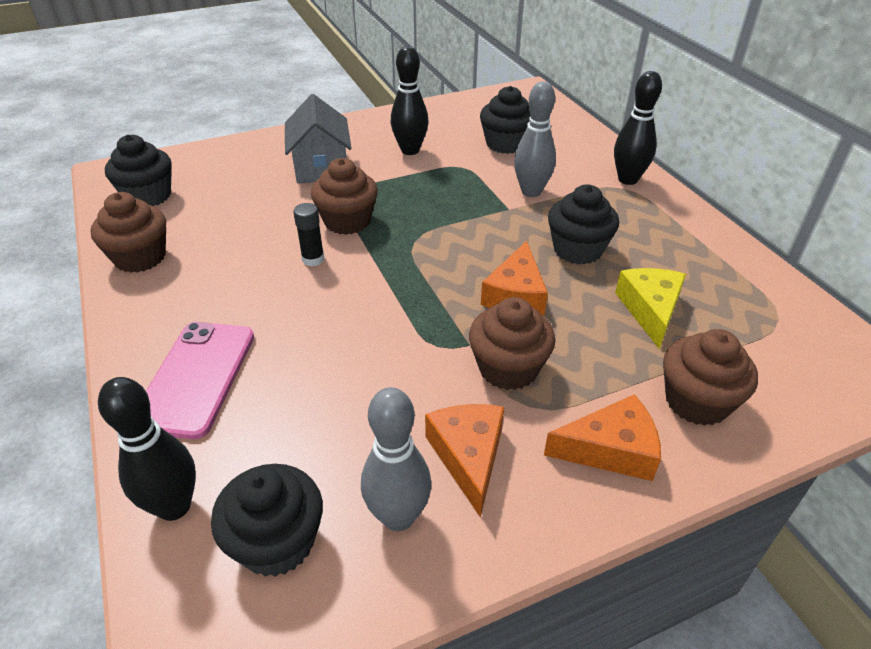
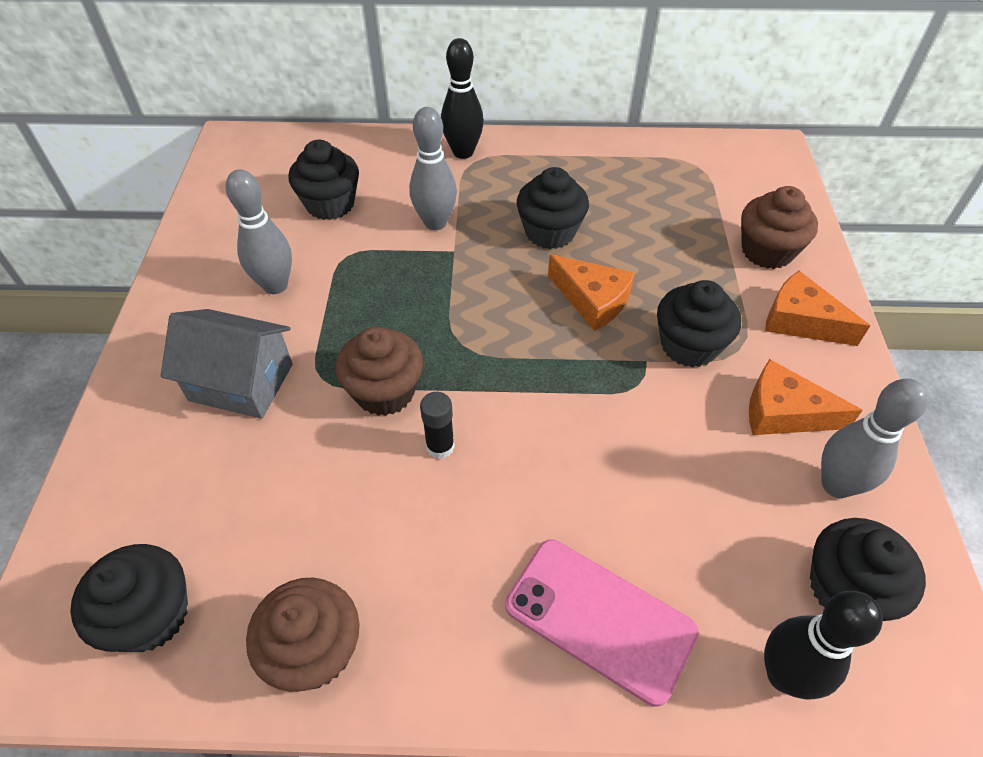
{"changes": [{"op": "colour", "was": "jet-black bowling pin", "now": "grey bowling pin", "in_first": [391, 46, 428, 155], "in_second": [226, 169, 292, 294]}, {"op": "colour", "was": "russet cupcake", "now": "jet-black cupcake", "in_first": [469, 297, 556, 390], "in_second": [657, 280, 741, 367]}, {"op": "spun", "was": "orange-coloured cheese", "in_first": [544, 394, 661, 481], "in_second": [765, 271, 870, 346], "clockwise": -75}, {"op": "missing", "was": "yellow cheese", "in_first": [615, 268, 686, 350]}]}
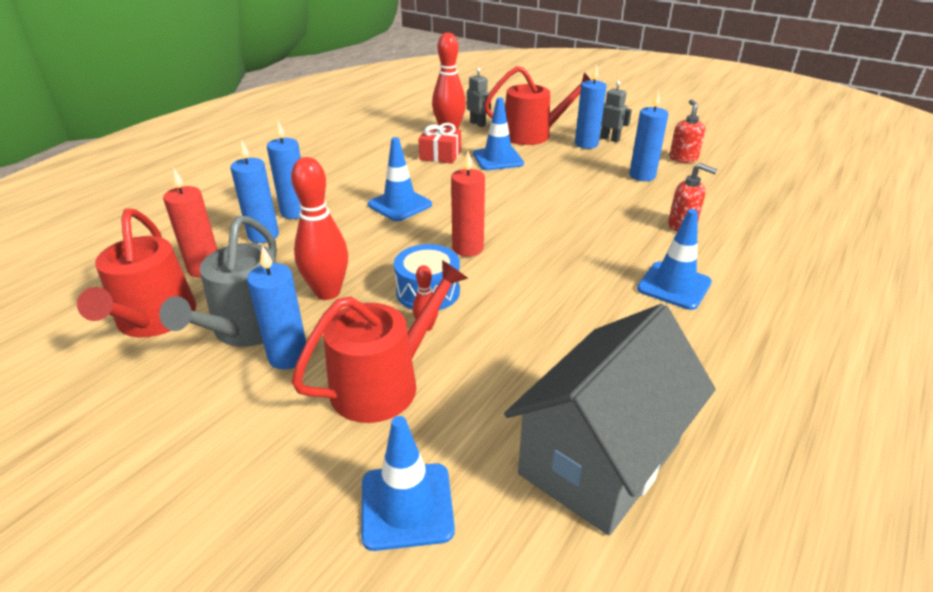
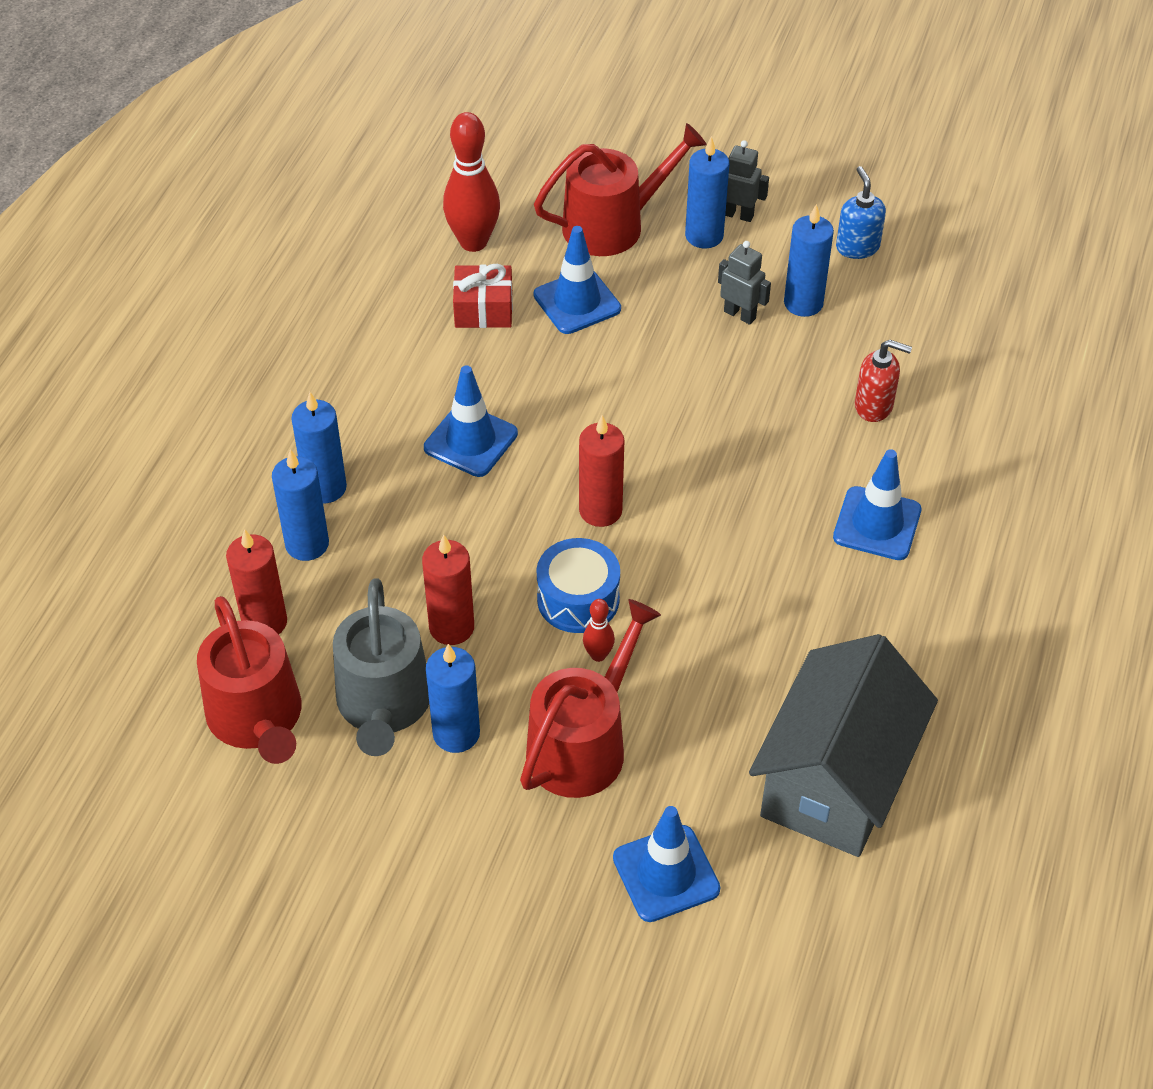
{"changes": [{"op": "exchanged", "was": "red bowling pin", "now": "red pillar candle", "in_first": [291, 157, 348, 300], "in_second": [422, 535, 474, 645]}, {"op": "relocated", "was": "grey toy robot", "in_first": [467, 68, 491, 127], "in_second": [718, 241, 771, 325]}, {"op": "colour", "was": "red pump bottle", "now": "cobalt pump bottle", "in_first": [669, 100, 705, 163], "in_second": [836, 166, 886, 259]}]}
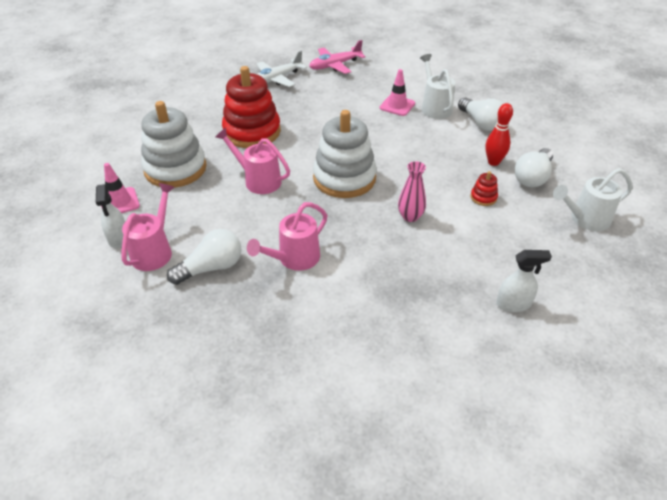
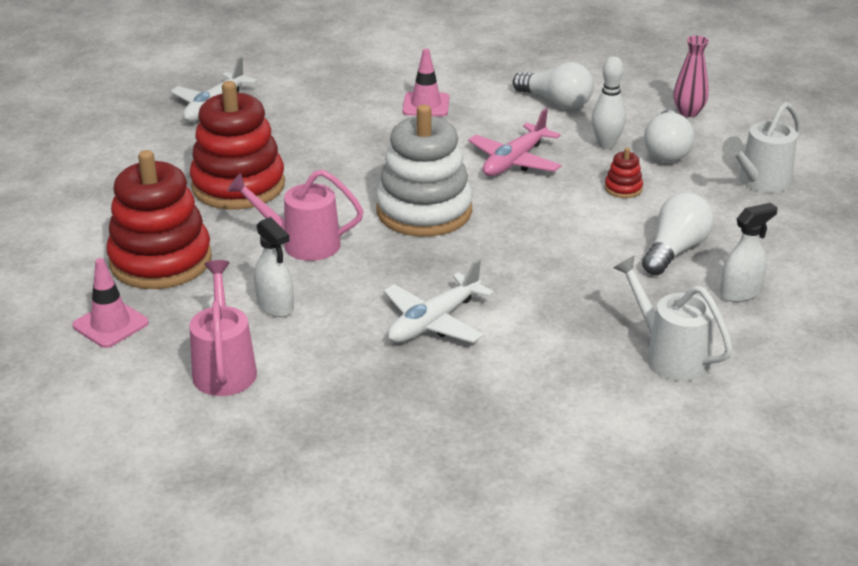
{"changes": [{"op": "relocated", "was": "white spray bottle", "in_first": [96, 184, 125, 248], "in_second": [254, 217, 294, 317]}, {"op": "colour", "was": "white stacking toy", "now": "red stacking toy", "in_first": [141, 101, 207, 188], "in_second": [106, 150, 212, 289]}, {"op": "relocated", "was": "white light bulb", "in_first": [167, 229, 241, 285], "in_second": [642, 192, 714, 275]}, {"op": "exchanged", "was": "rosy watering pot", "now": "white aeroplane", "in_first": [247, 202, 327, 271], "in_second": [384, 259, 494, 343]}, {"op": "relocated", "was": "rosy aeroplane", "in_first": [309, 40, 366, 74], "in_second": [468, 108, 562, 176]}, {"op": "relocated", "was": "rosy tall vase", "in_first": [398, 161, 426, 222], "in_second": [673, 36, 709, 117]}, {"op": "relocated", "was": "white watering pot", "in_first": [420, 54, 455, 119], "in_second": [613, 256, 733, 381]}, {"op": "colour", "was": "red bowling pin", "now": "white bowling pin", "in_first": [485, 103, 513, 166], "in_second": [592, 56, 626, 149]}]}
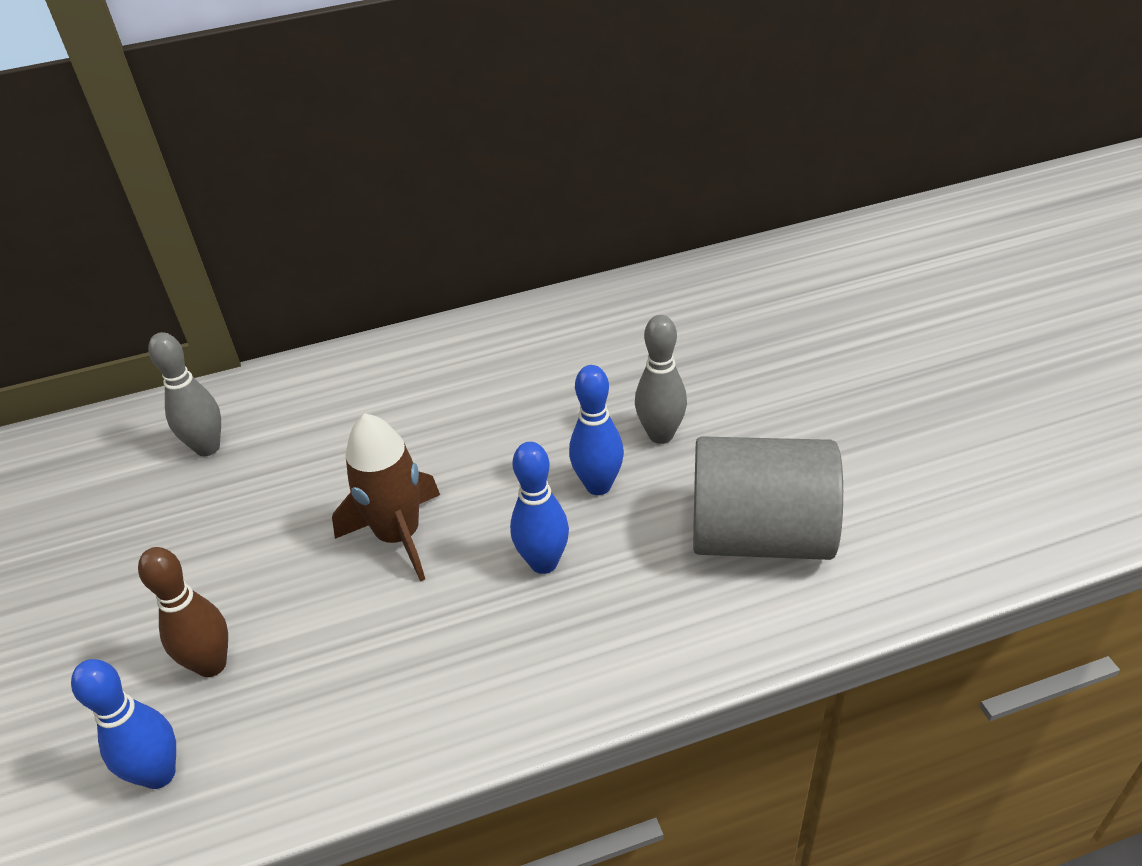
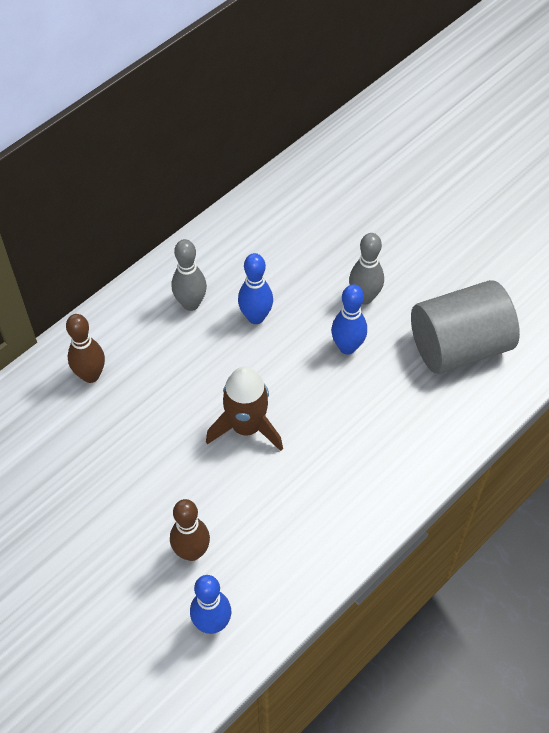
{"changes": [{"op": "relocated", "was": "grey bowling pin", "in_first": [148, 332, 221, 456], "in_second": [172, 239, 207, 311]}, {"op": "relocated", "was": "cobalt bowling pin", "in_first": [510, 442, 569, 574], "in_second": [238, 253, 273, 324]}, {"op": "appeared", "now": "russet bowling pin", "in_second": [66, 314, 105, 383]}]}
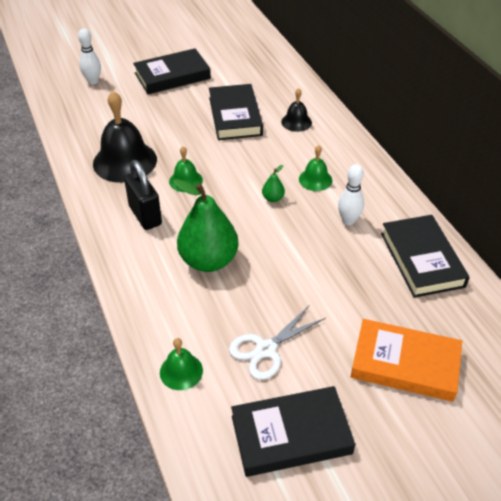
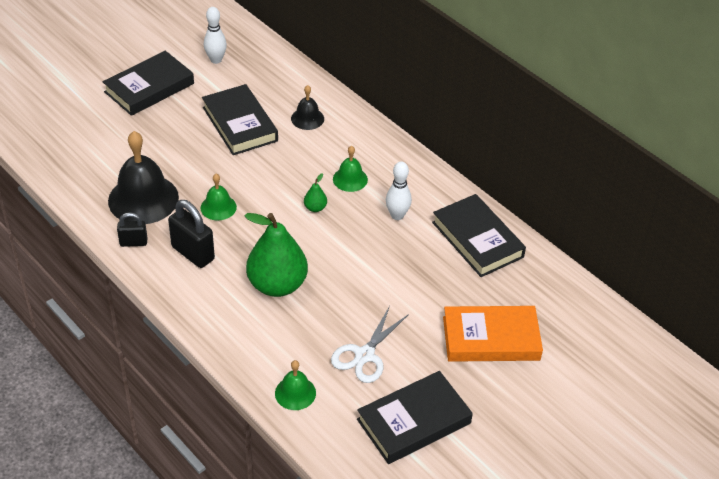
{"changes": [{"op": "relocated", "was": "white bowling pin", "in_first": [78, 28, 101, 84], "in_second": [204, 7, 227, 64]}, {"op": "appeared", "now": "jet-black padlock", "in_second": [117, 212, 147, 247]}]}
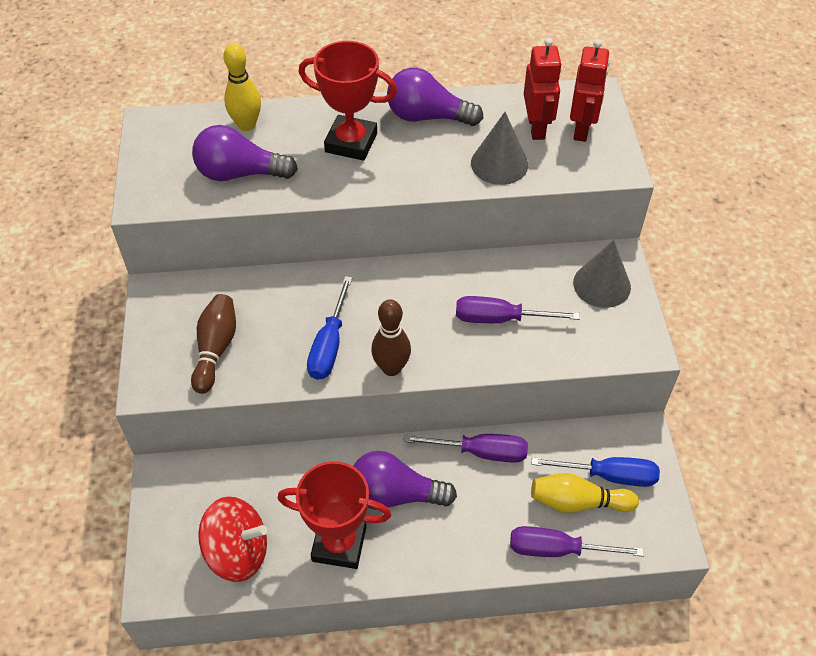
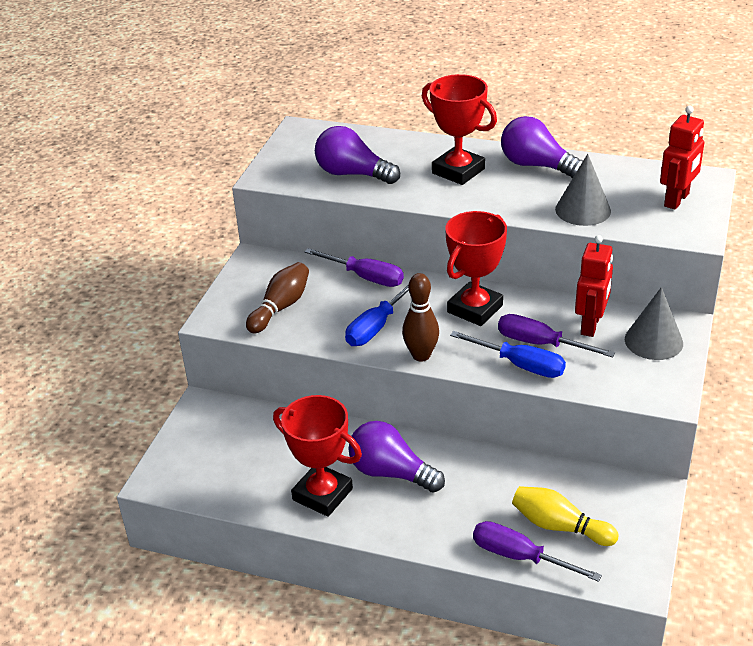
{"changes": [{"op": "missing", "was": "red spinning top", "in_first": [198, 496, 267, 582]}, {"op": "missing", "was": "yellow bowling pin", "in_first": [223, 43, 261, 131]}, {"op": "relocated", "was": "purple screwdriver", "in_first": [403, 434, 528, 463], "in_second": [305, 248, 404, 287]}, {"op": "relocated", "was": "red toy robot", "in_first": [524, 38, 562, 140], "in_second": [575, 235, 613, 337]}, {"op": "relocated", "was": "cobalt screwdriver", "in_first": [532, 457, 660, 487], "in_second": [450, 331, 566, 378]}, {"op": "appeared", "now": "red prize cup", "in_second": [445, 211, 507, 326]}]}
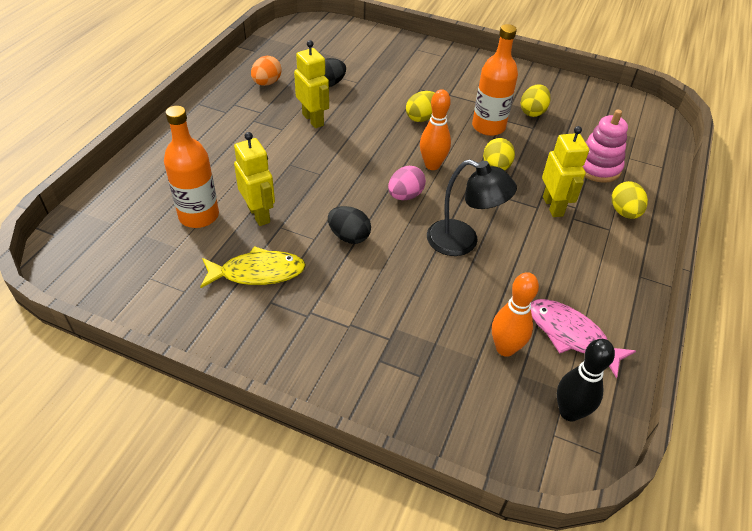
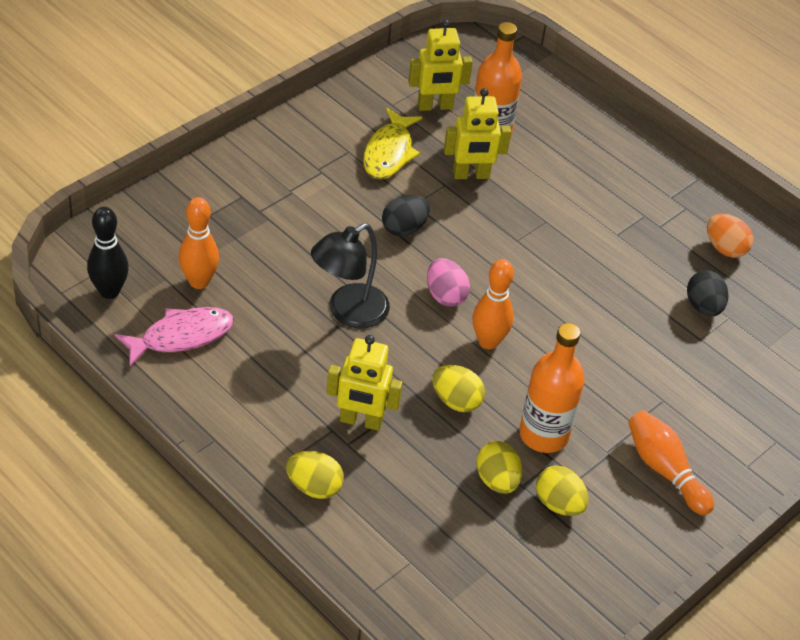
{"changes": [{"op": "relocated", "was": "yellow toy robot", "in_first": [294, 40, 329, 128], "in_second": [408, 20, 473, 111]}, {"op": "relocated", "was": "yellow egg shape", "in_first": [406, 91, 434, 122], "in_second": [476, 441, 522, 494]}, {"op": "missing", "was": "rosy stacking toy", "in_first": [583, 110, 628, 183]}, {"op": "appeared", "now": "orange-coloured bowling pin", "in_second": [628, 410, 714, 515]}]}
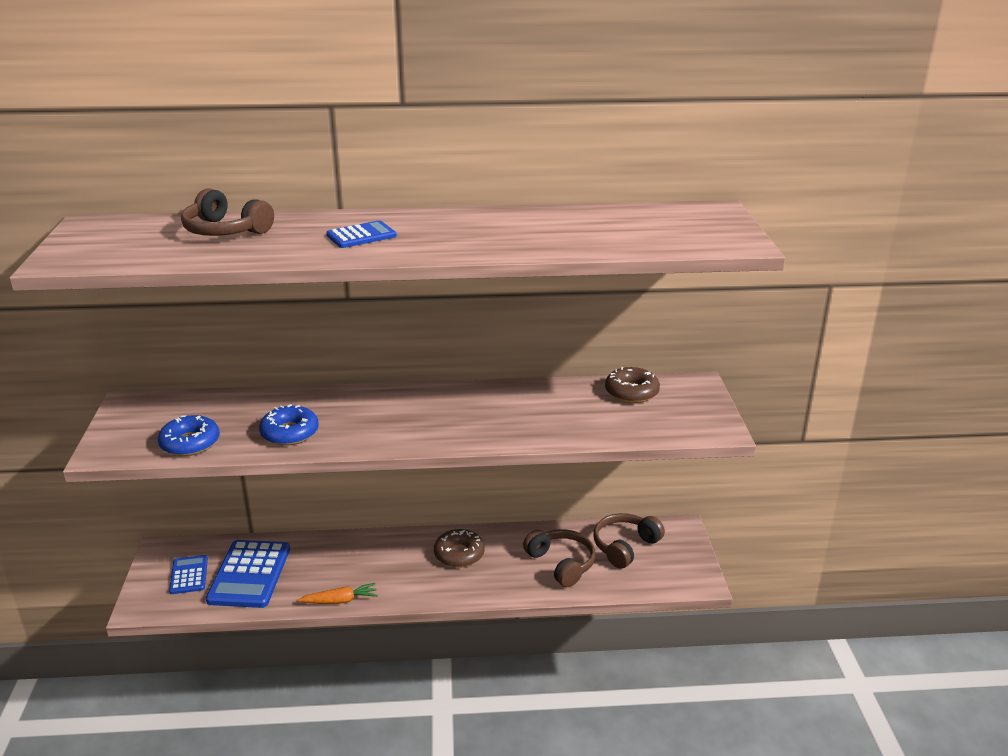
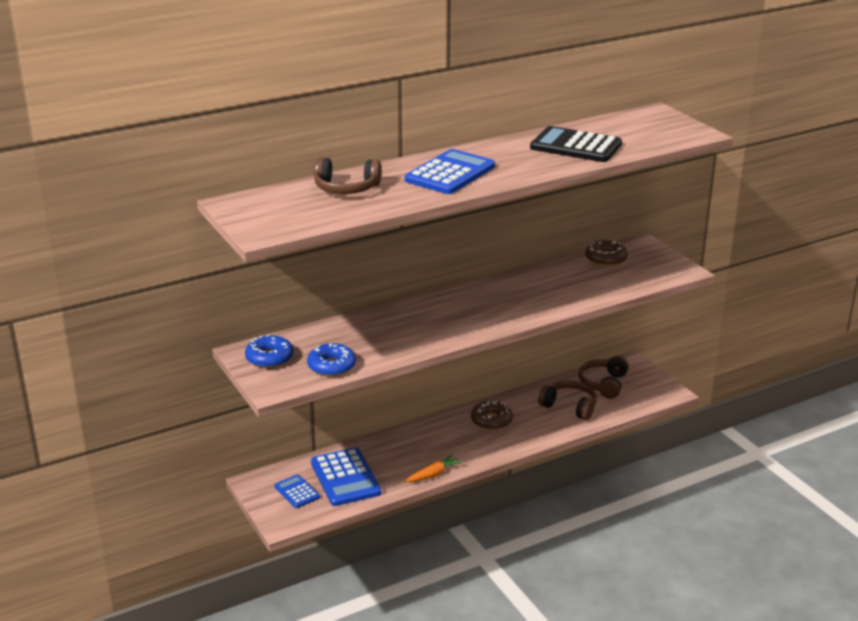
{"changes": [{"op": "relocated", "was": "cobalt glazed donut", "in_first": [259, 404, 319, 446], "in_second": [245, 335, 294, 368]}, {"op": "size", "was": "cobalt pocket calculator", "in_first": [326, 220, 397, 248], "in_second": [405, 149, 495, 194], "ratio": 1.81}, {"op": "appeared", "now": "jet-black pocket calculator", "in_second": [530, 126, 622, 162]}]}
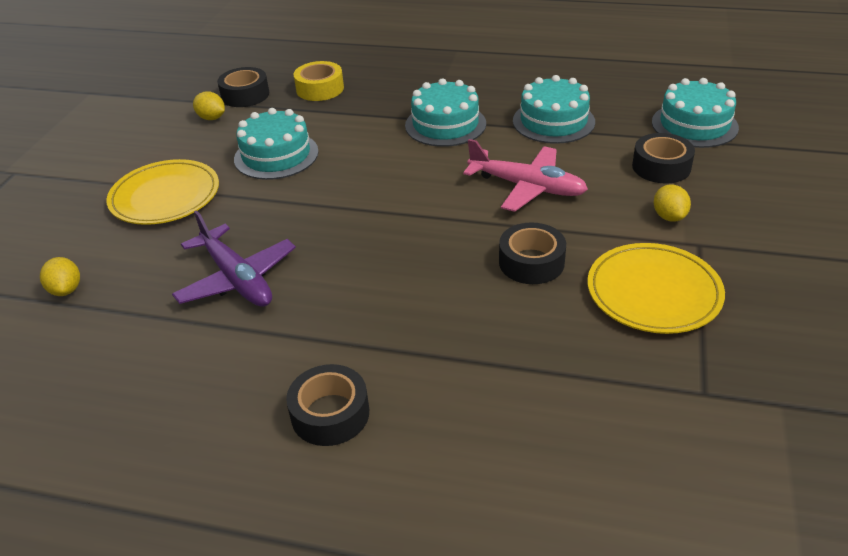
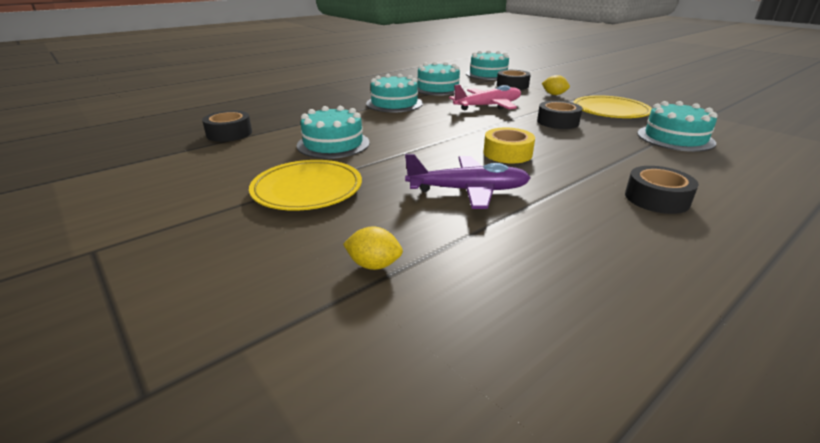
{"changes": [{"op": "missing", "was": "yellow toy lemon", "in_first": [193, 92, 225, 120]}, {"op": "relocated", "was": "yellow tape", "in_first": [293, 61, 344, 101], "in_second": [483, 127, 535, 163]}, {"op": "appeared", "now": "teal gateau", "in_second": [637, 101, 718, 152]}]}
